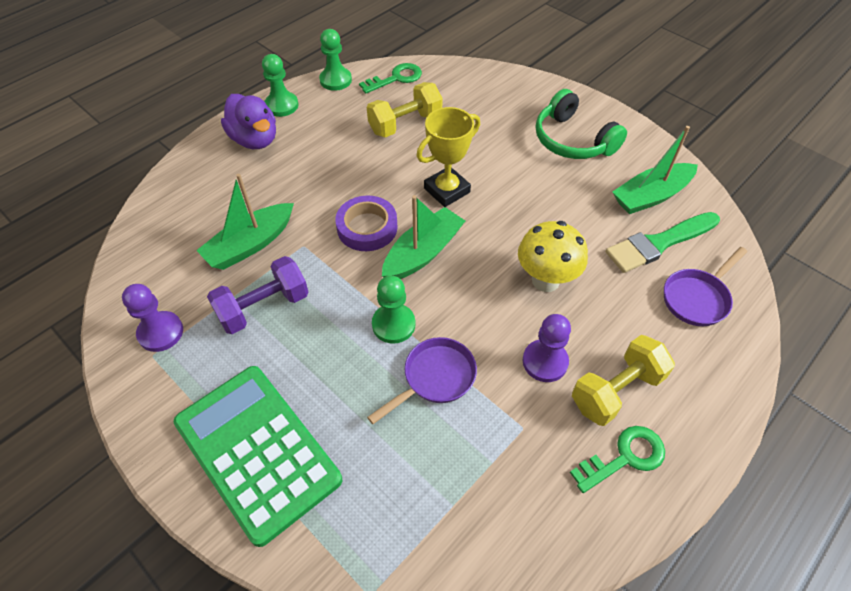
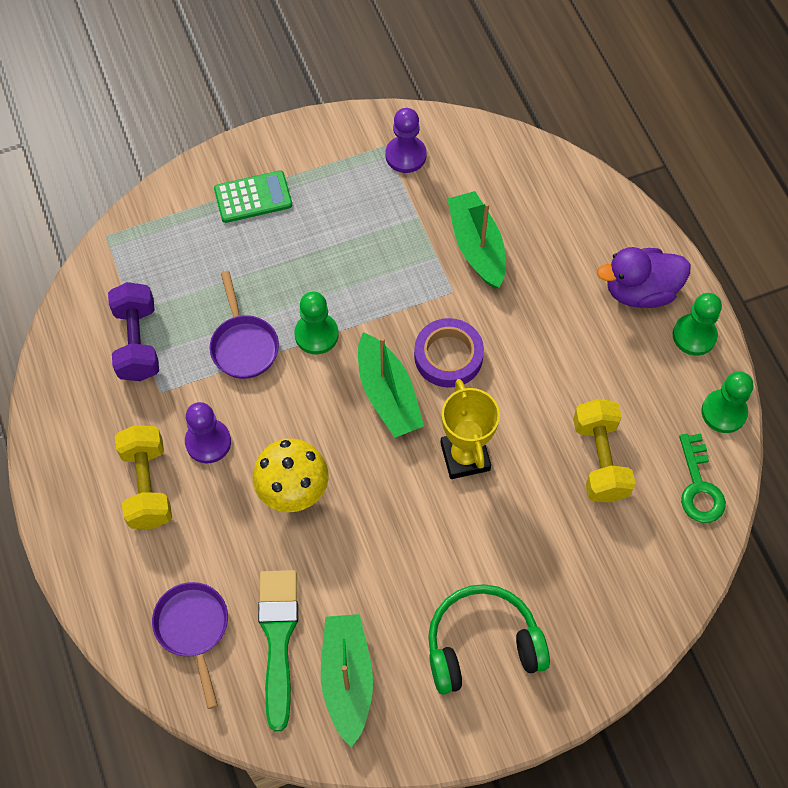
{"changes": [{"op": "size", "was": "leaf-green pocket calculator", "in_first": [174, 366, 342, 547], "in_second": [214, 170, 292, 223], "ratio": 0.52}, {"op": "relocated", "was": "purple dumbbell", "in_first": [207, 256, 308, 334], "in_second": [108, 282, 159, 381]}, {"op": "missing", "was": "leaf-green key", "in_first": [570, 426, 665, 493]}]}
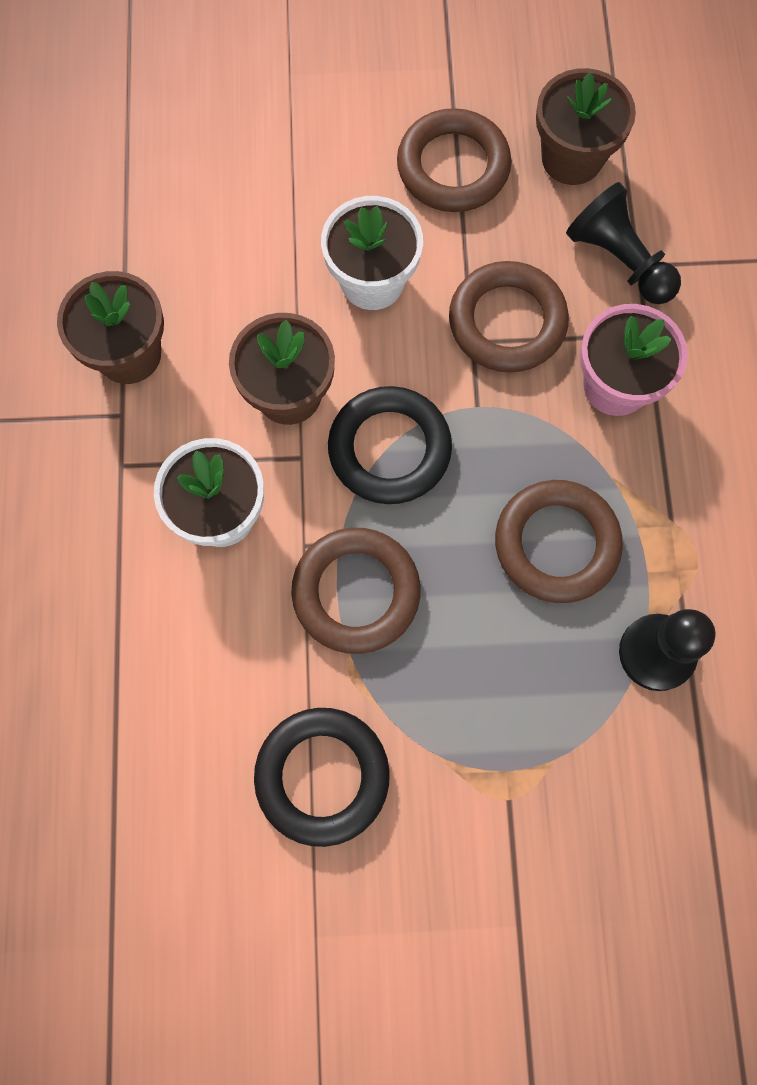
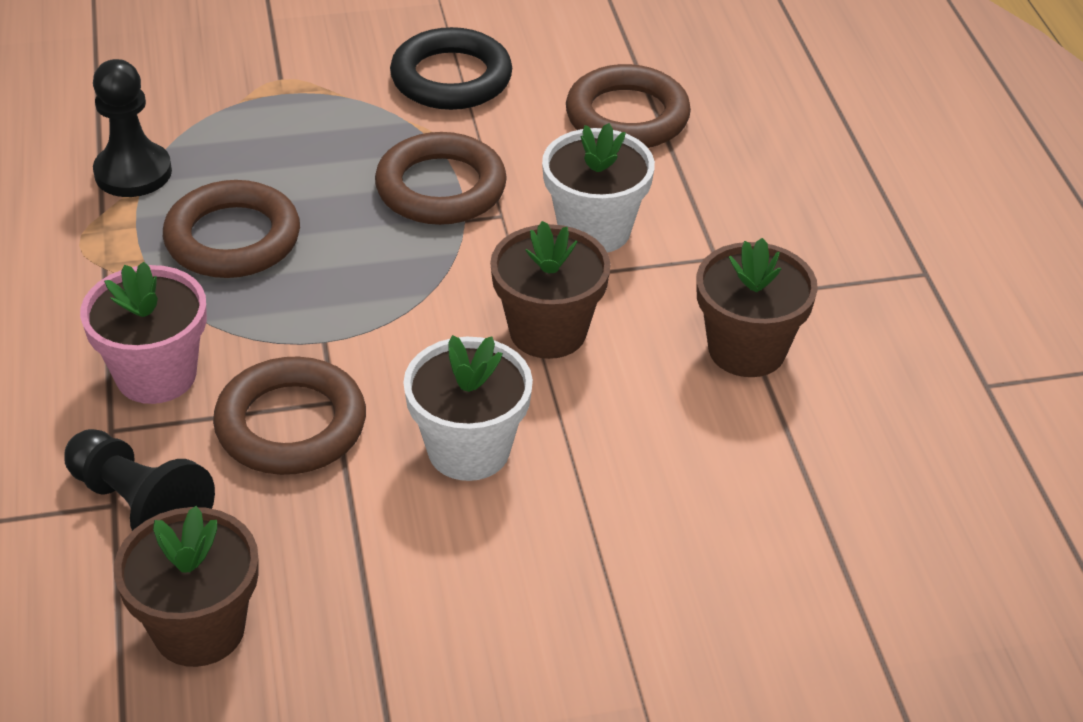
{"changes": [{"op": "missing", "was": "jet-black torus", "in_first": [328, 386, 452, 504]}, {"op": "relocated", "was": "russet torus", "in_first": [397, 108, 511, 212], "in_second": [566, 64, 691, 148]}]}
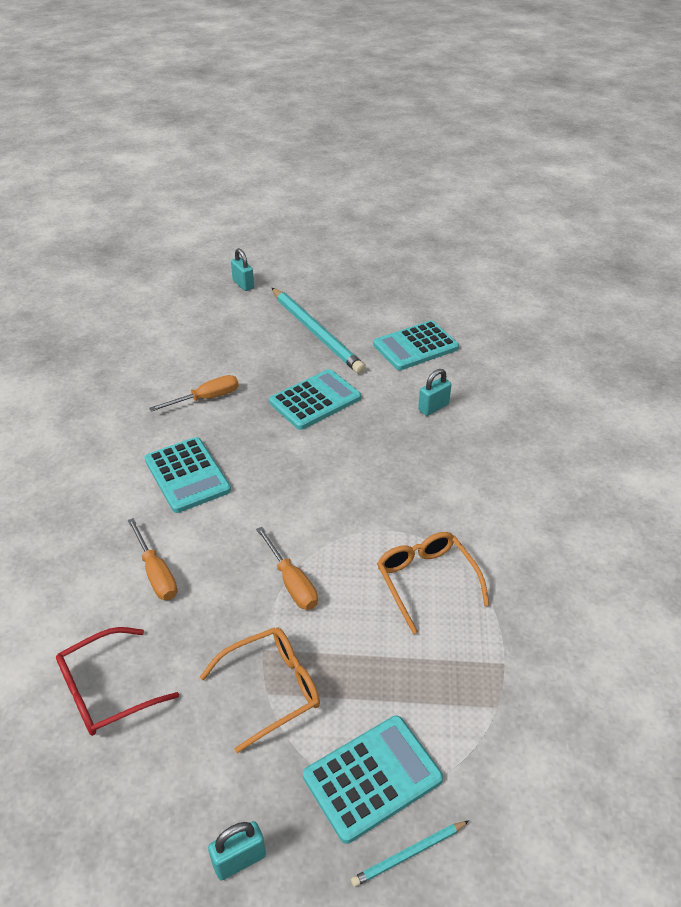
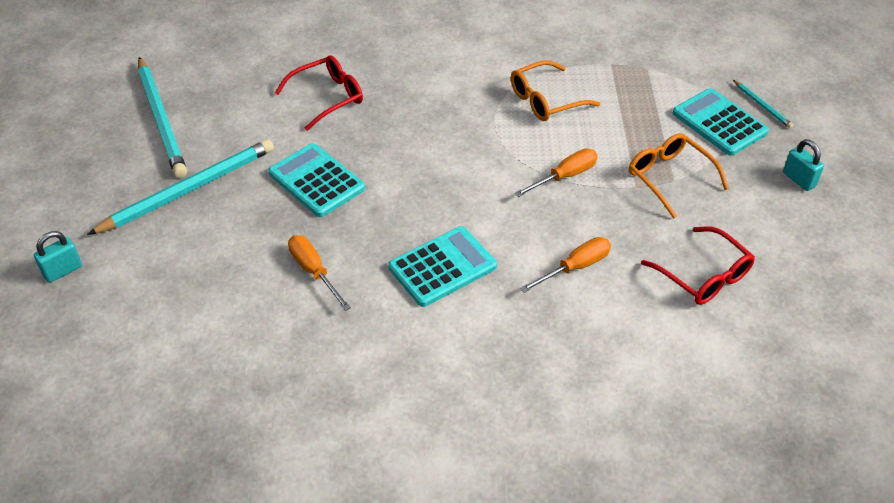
{"changes": [{"op": "missing", "was": "teal pocket calculator", "in_first": [373, 320, 459, 370]}, {"op": "exchanged", "was": "teal padlock", "now": "red spectacles", "in_first": [418, 369, 451, 416], "in_second": [275, 55, 363, 131]}, {"op": "appeared", "now": "teal pencil", "in_second": [138, 57, 187, 178]}]}
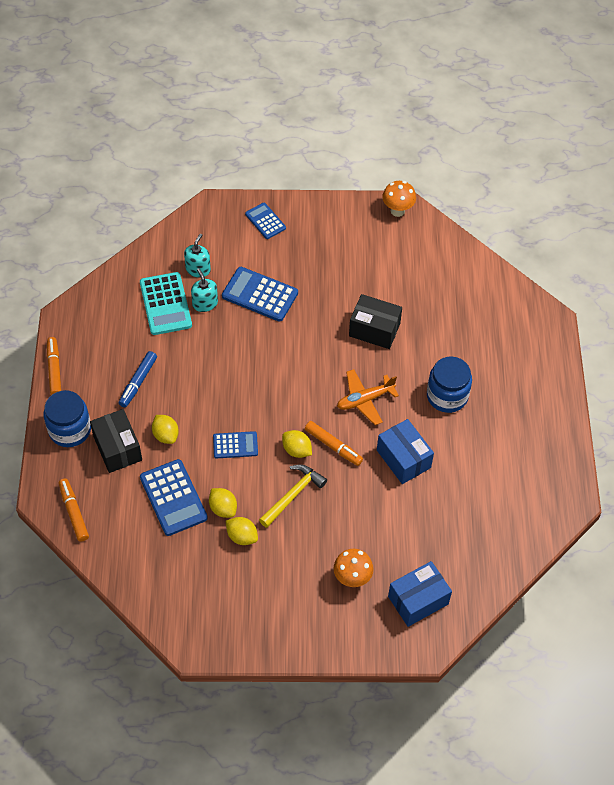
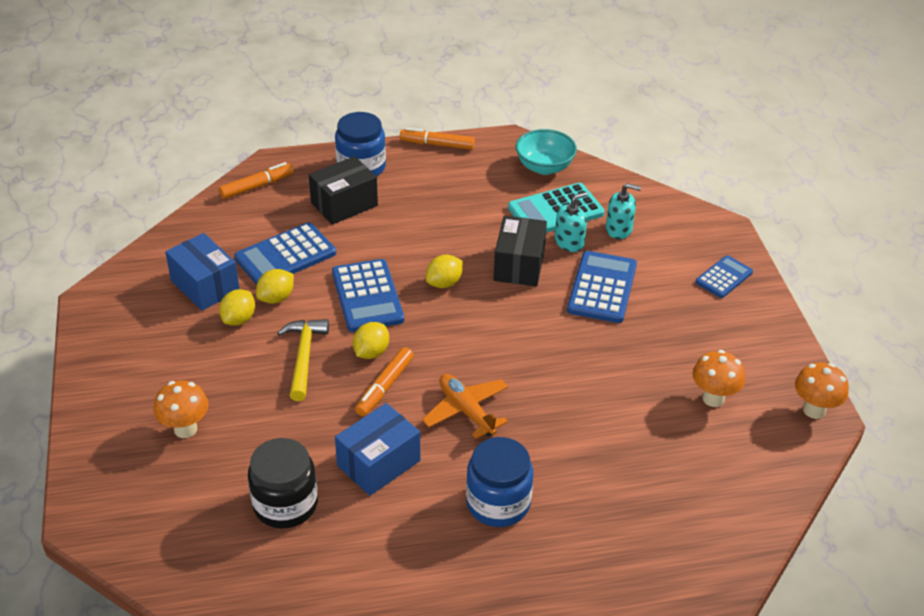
{"changes": [{"op": "spun", "was": "orange-coloured marker", "in_first": [47, 337, 61, 395], "in_second": [400, 127, 475, 150], "clockwise": -150}, {"op": "missing", "was": "cobalt marker", "in_first": [119, 351, 157, 407]}, {"op": "relocated", "was": "yellow toy lemon", "in_first": [152, 415, 179, 444], "in_second": [426, 255, 463, 288]}, {"op": "size", "was": "cobalt pocket calculator", "in_first": [213, 431, 258, 458], "in_second": [332, 259, 404, 332], "ratio": 1.65}, {"op": "spun", "was": "yellow hammer", "in_first": [259, 464, 327, 528], "in_second": [277, 319, 329, 401], "clockwise": -120}, {"op": "relocated", "was": "jet-black parcel", "in_first": [349, 294, 402, 349], "in_second": [494, 216, 547, 286]}, {"op": "relocated", "was": "cobalt parcel", "in_first": [388, 561, 452, 627], "in_second": [165, 233, 240, 311]}, {"op": "appeared", "now": "jet-black jar", "in_second": [248, 438, 318, 528]}, {"op": "appeared", "now": "teal bowl", "in_second": [516, 129, 577, 175]}, {"op": "appeared", "now": "orange-coloured fungus", "in_second": [692, 350, 745, 407]}]}
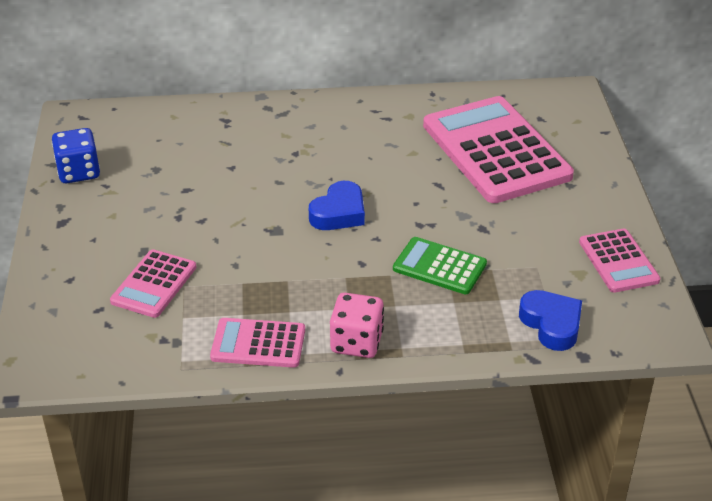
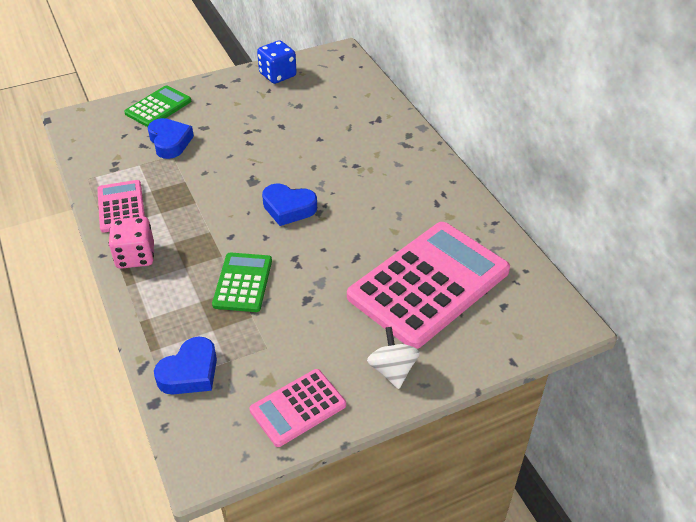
{"changes": [{"op": "exchanged", "was": "rosy pocket calculator", "now": "cobalt heart", "in_first": [110, 250, 197, 318], "in_second": [148, 118, 194, 159]}, {"op": "appeared", "now": "leaf-green pocket calculator", "in_second": [124, 85, 191, 127]}, {"op": "appeared", "now": "white spinning top", "in_second": [367, 327, 420, 389]}]}
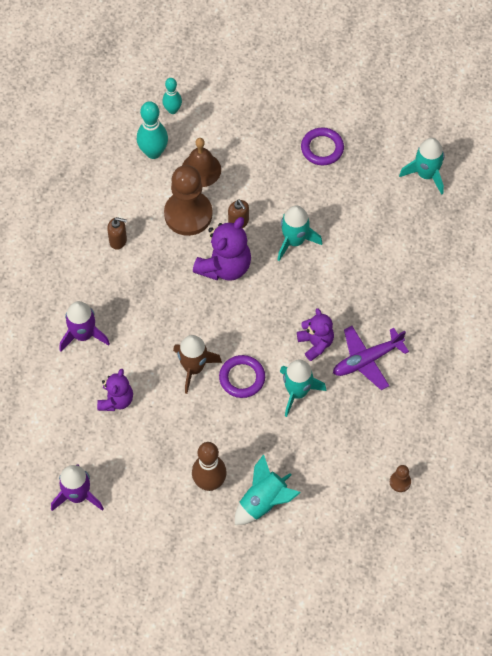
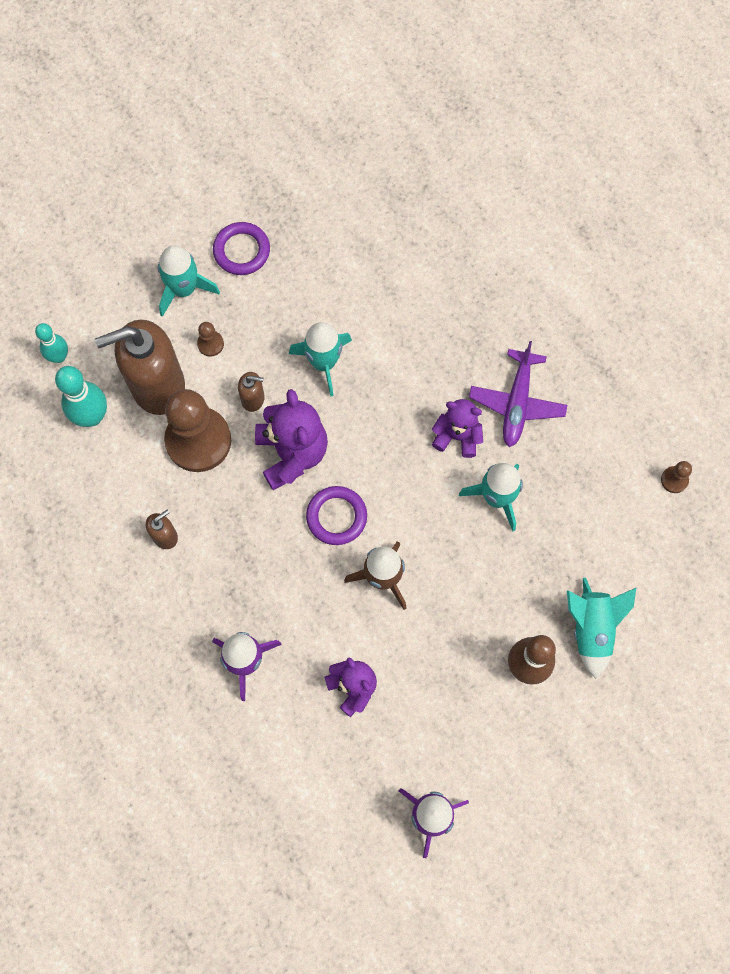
{"changes": [{"op": "exchanged", "was": "russet bell", "now": "russet pump bottle", "in_first": [182, 138, 221, 187], "in_second": [95, 320, 185, 415]}, {"op": "relocated", "was": "purple torus", "in_first": [219, 355, 265, 398], "in_second": [306, 486, 367, 545]}, {"op": "relocated", "was": "teal spaceship", "in_first": [399, 138, 444, 195], "in_second": [158, 246, 220, 317]}, {"op": "appeared", "now": "russet chess pawn", "in_second": [197, 322, 224, 357]}]}
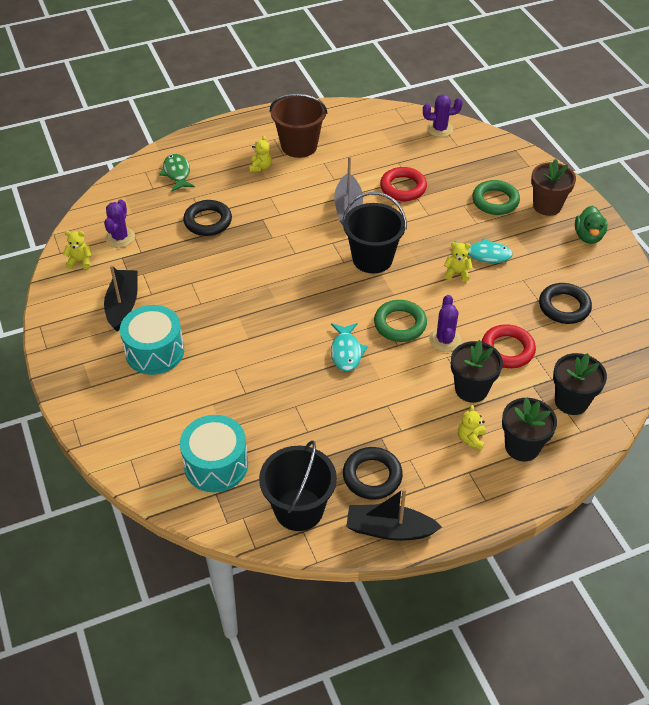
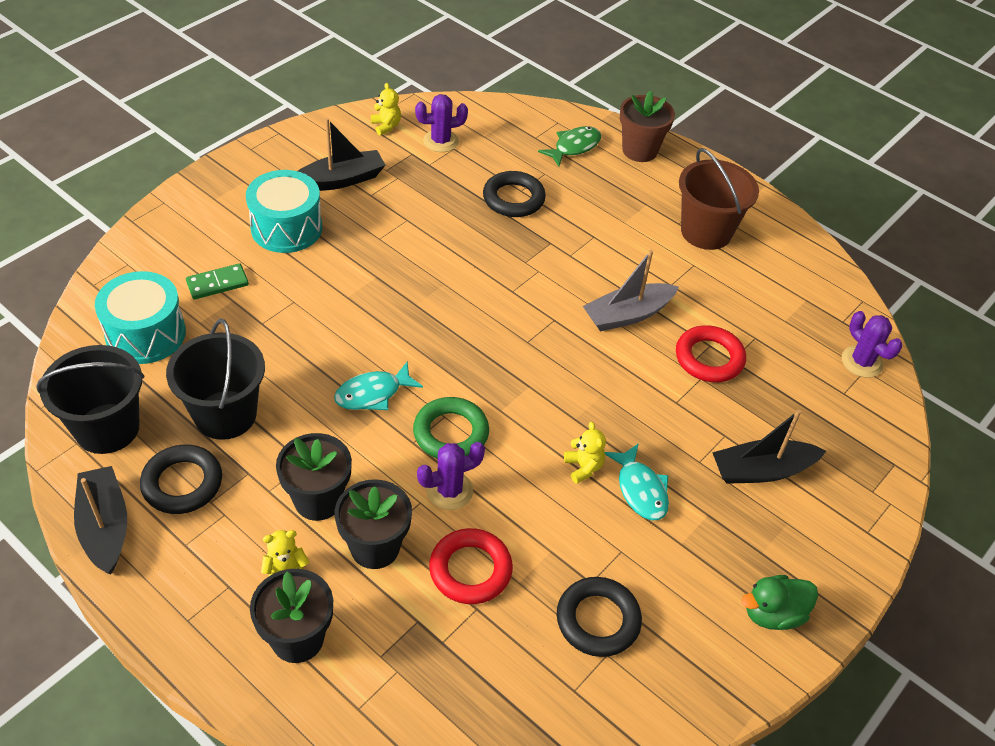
{"changes": [{"op": "missing", "was": "yellow teddy bear", "in_first": [249, 135, 272, 172]}, {"op": "relocated", "was": "jet-black sand bucket", "in_first": [342, 192, 407, 273], "in_second": [166, 319, 265, 440]}, {"op": "exchanged", "was": "leaf-green torus", "now": "jet-black toy boat", "in_first": [472, 180, 520, 215], "in_second": [712, 410, 826, 484]}, {"op": "relocated", "was": "russet plant pot", "in_first": [531, 159, 576, 216], "in_second": [620, 90, 675, 162]}, {"op": "relocated", "was": "jet-black plant pot", "in_first": [553, 353, 607, 415], "in_second": [276, 433, 352, 521]}, {"op": "appeared", "now": "leaf-green domino tile", "in_second": [186, 263, 249, 299]}]}
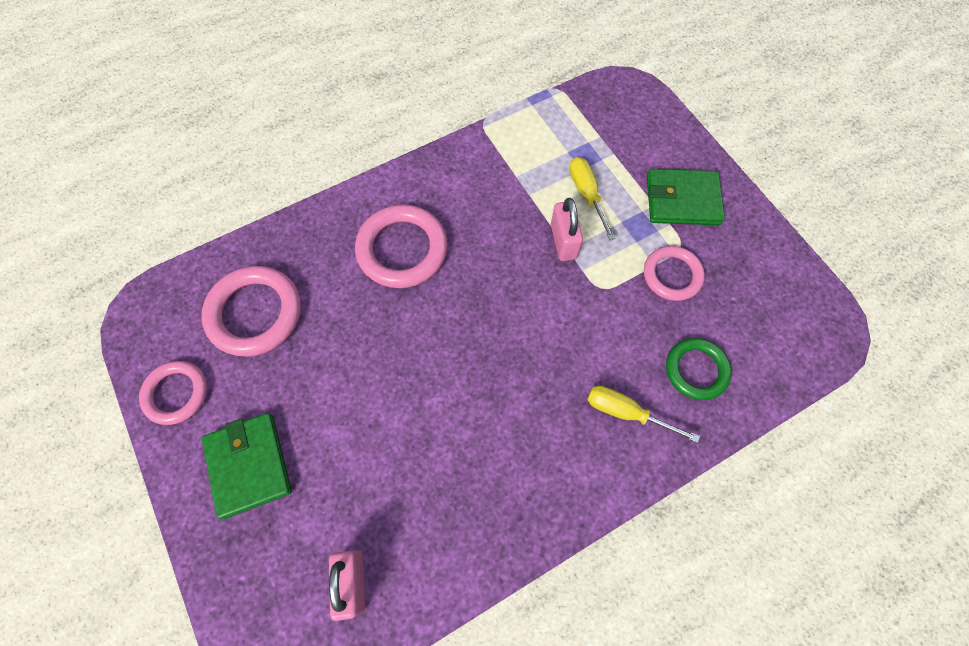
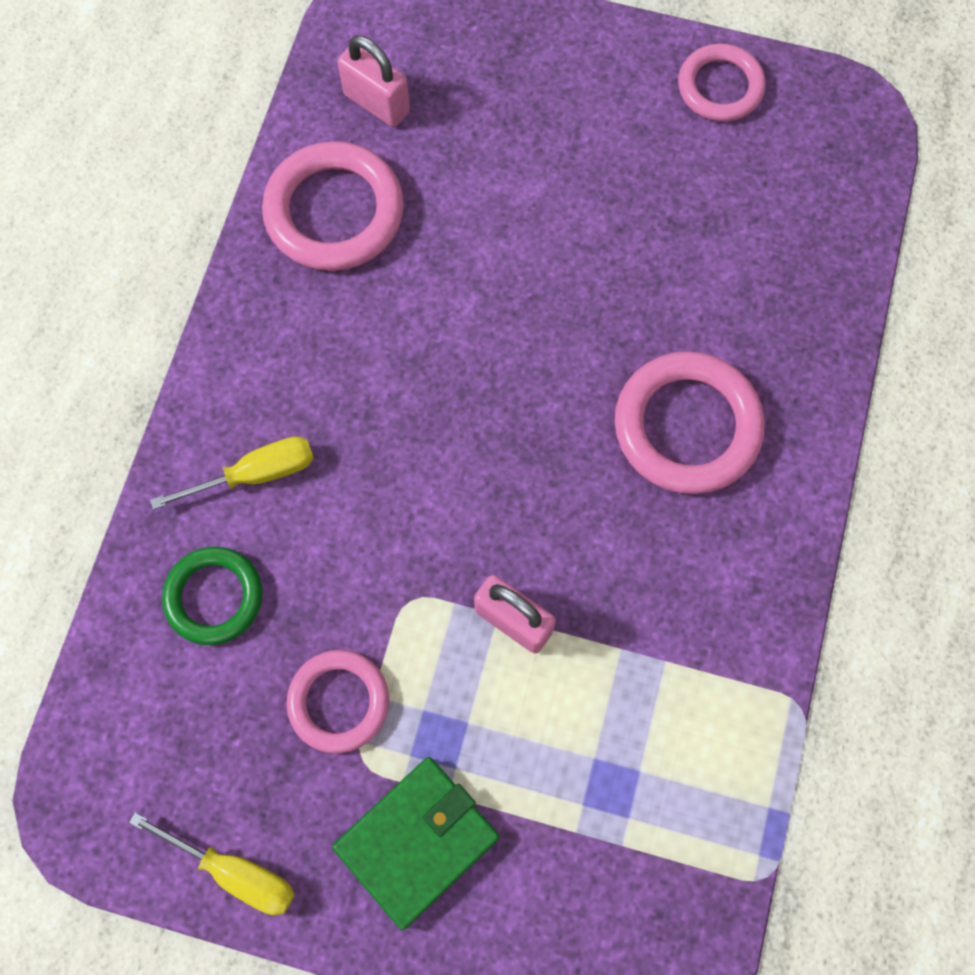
{"changes": [{"op": "relocated", "was": "rosy torus", "in_first": [201, 266, 301, 357], "in_second": [262, 141, 404, 271]}, {"op": "missing", "was": "leaf-green billfold", "in_first": [202, 413, 292, 519]}, {"op": "relocated", "was": "yellow screwdriver", "in_first": [569, 157, 616, 240], "in_second": [129, 812, 295, 915]}]}
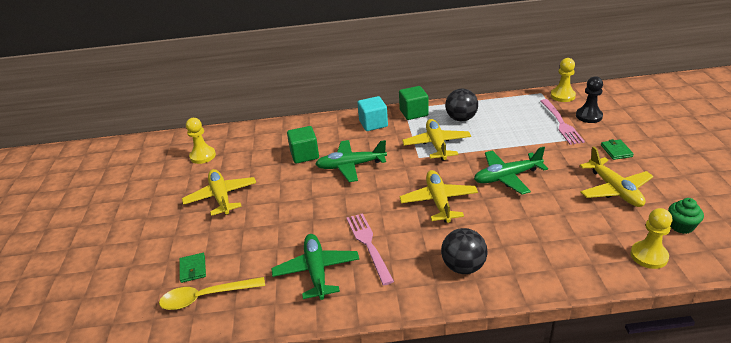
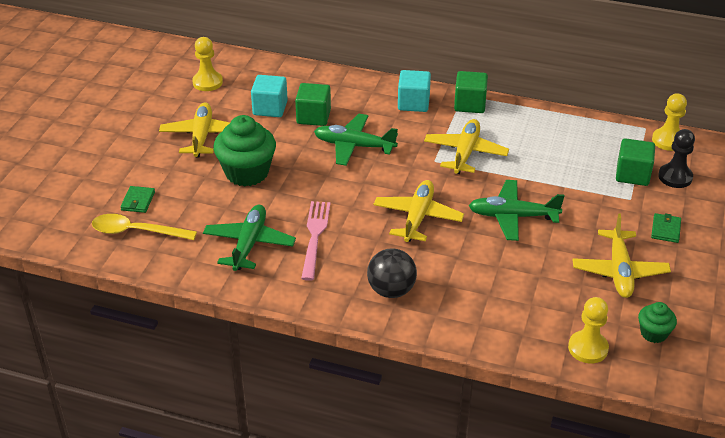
{"changes": [{"op": "missing", "was": "jet-black sphere", "in_first": [445, 89, 478, 121]}, {"op": "exchanged", "was": "rosy table fork", "now": "leaf-green block", "in_first": [541, 99, 585, 145], "in_second": [616, 138, 655, 186]}, {"op": "appeared", "now": "leaf-green cupcake", "in_second": [213, 115, 276, 186]}, {"op": "appeared", "now": "teal block", "in_second": [251, 75, 288, 117]}]}
